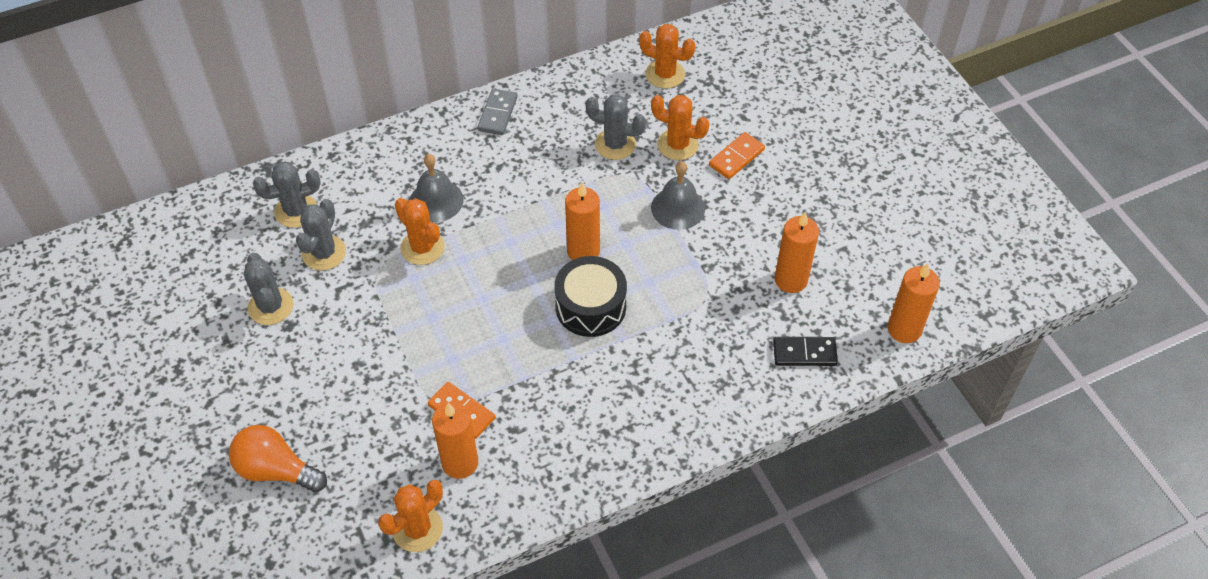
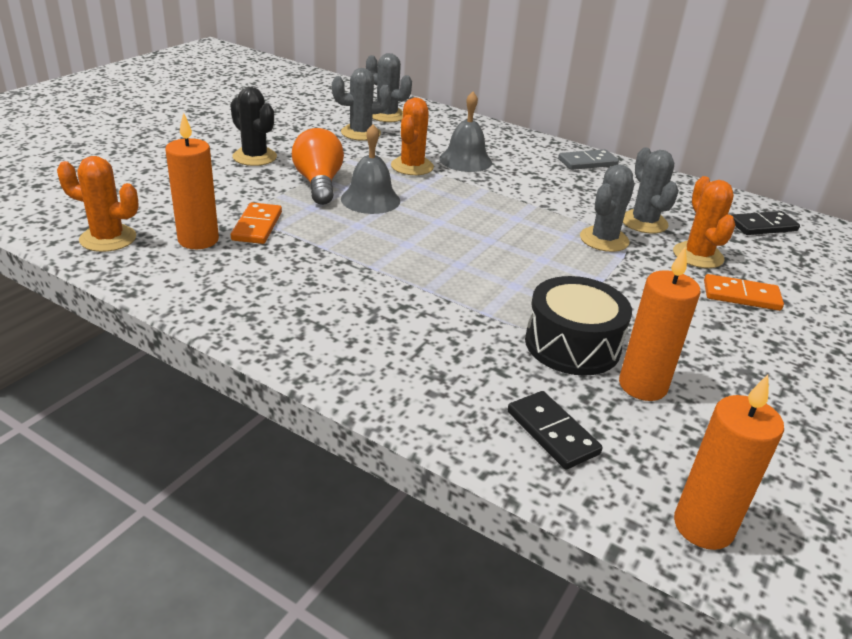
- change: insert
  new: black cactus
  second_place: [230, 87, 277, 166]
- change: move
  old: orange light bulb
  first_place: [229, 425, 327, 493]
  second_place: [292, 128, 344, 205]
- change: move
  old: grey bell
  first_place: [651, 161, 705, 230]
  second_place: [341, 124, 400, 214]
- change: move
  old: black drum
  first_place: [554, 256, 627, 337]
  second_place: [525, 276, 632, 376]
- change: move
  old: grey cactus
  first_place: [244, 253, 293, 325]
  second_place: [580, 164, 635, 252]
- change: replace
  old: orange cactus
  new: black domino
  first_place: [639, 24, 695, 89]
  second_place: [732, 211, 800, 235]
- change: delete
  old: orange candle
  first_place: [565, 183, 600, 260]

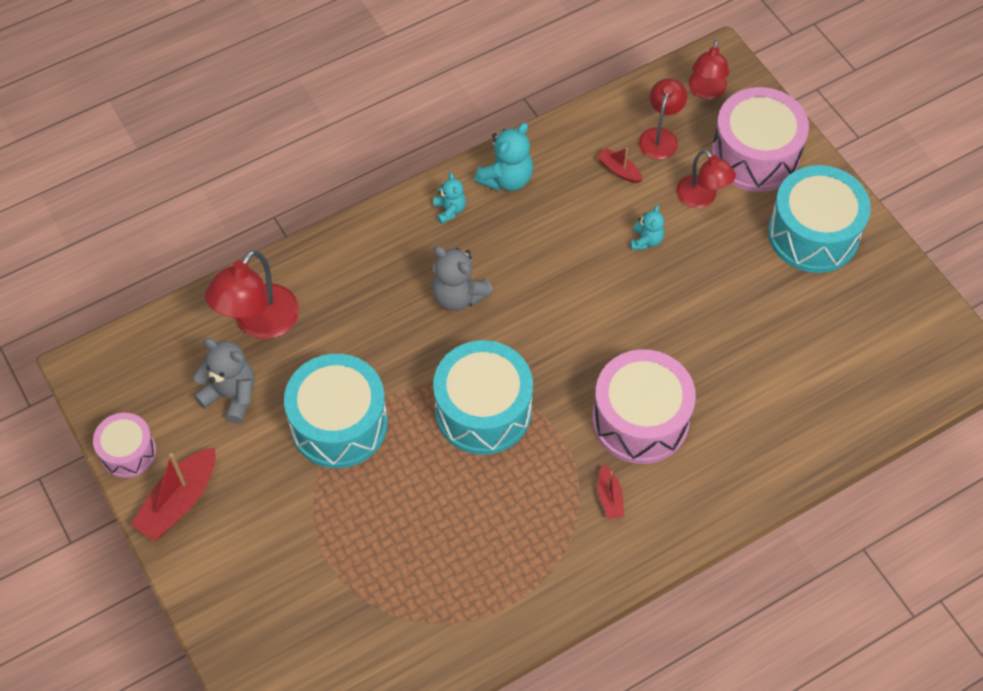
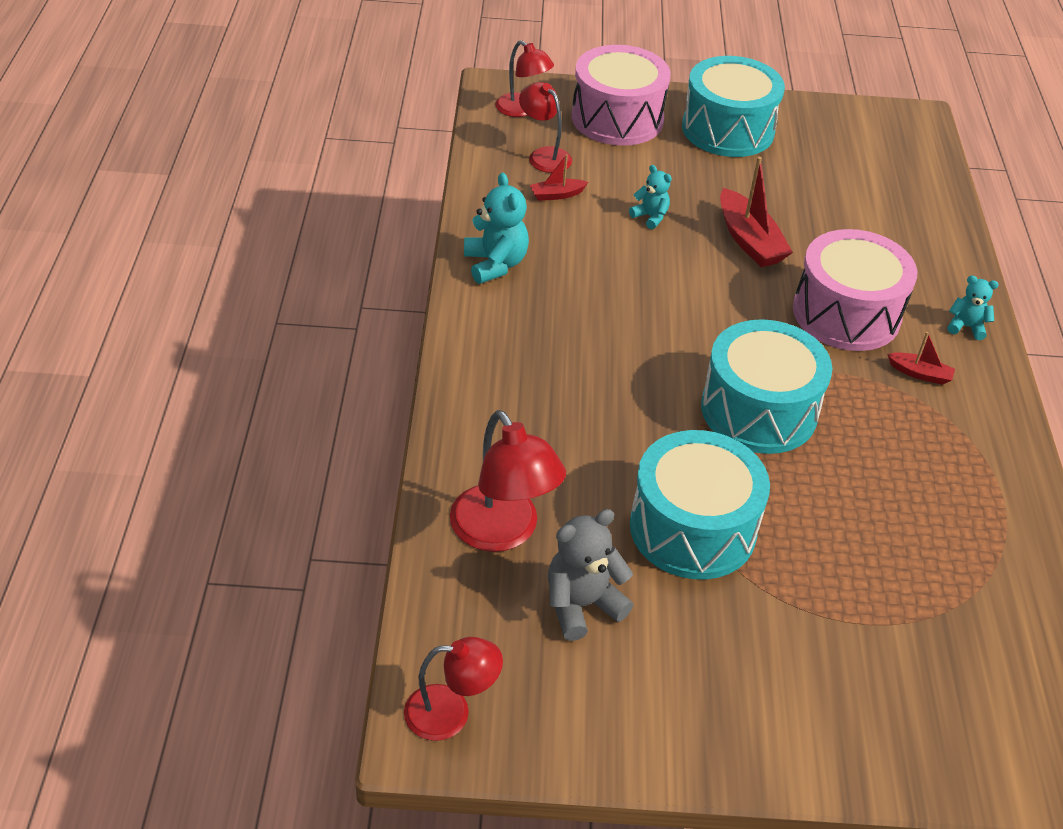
- change: move
  old: red lamp
  first_place: [676, 150, 736, 208]
  second_place: [404, 637, 503, 741]
- change: move
  old: red boat
  first_place: [131, 447, 216, 541]
  second_place: [720, 157, 793, 267]
- change: move
  old: turquoise teddy bear
  first_place: [434, 173, 466, 224]
  second_place: [947, 276, 999, 340]
- change: delete
  old: pink drum
  first_place: [93, 413, 156, 478]
- change: delete
  old: grey teddy bear
  first_place: [432, 246, 493, 311]

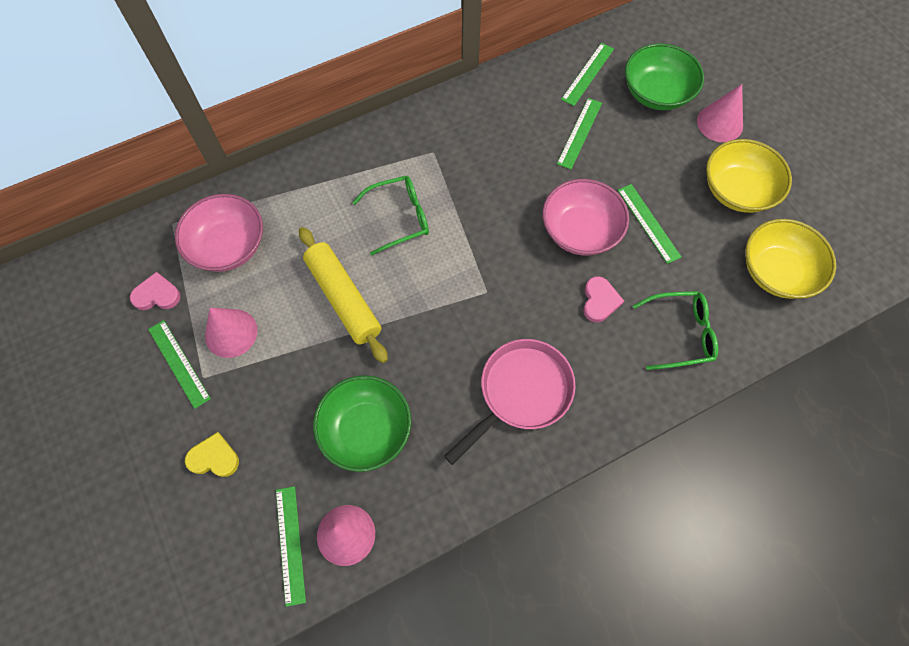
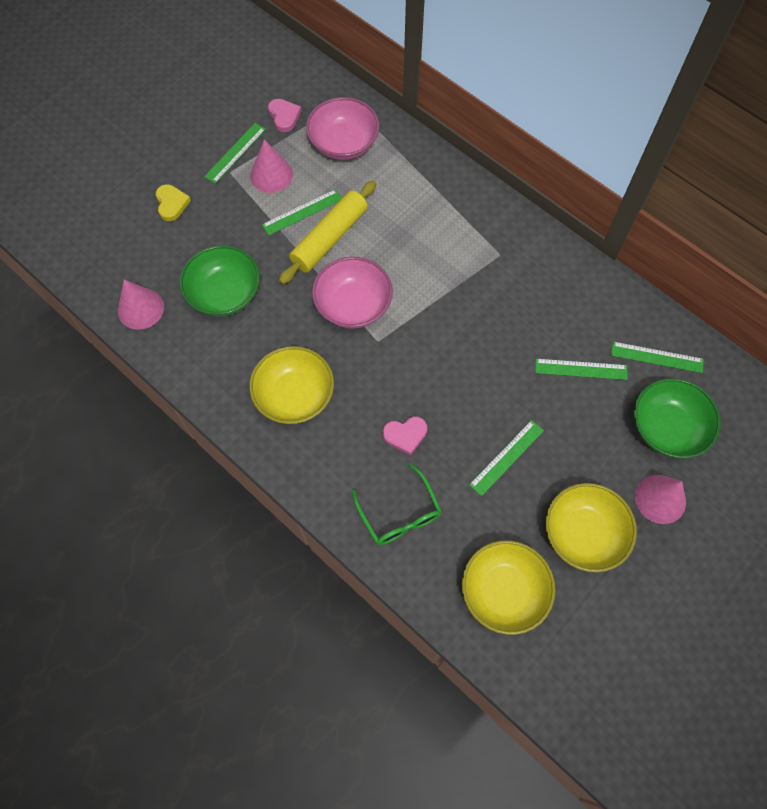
- change: replace
  old: pink pan
  new: yellow bowl
  first_place: [444, 339, 575, 465]
  second_place: [249, 346, 334, 424]
- change: move
  old: green ruler
  first_place: [276, 486, 306, 607]
  second_place: [262, 189, 342, 235]
- change: move
  old: pink bowl
  first_place: [542, 179, 629, 255]
  second_place: [312, 257, 393, 329]
- change: delete
  old: green glasses
  first_place: [352, 176, 429, 256]

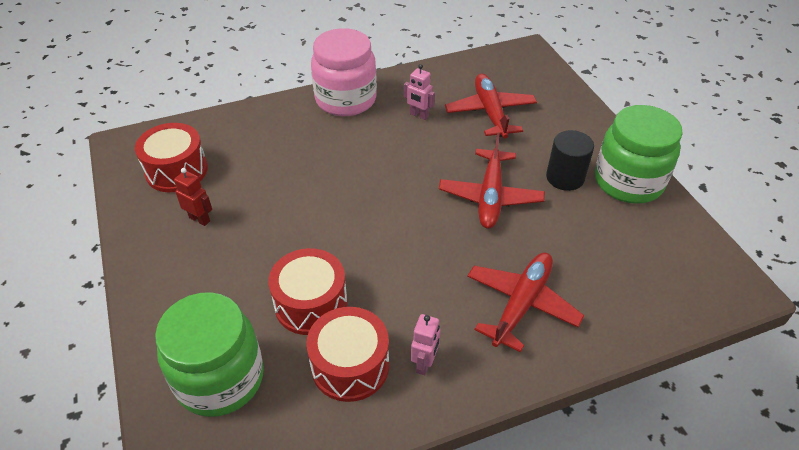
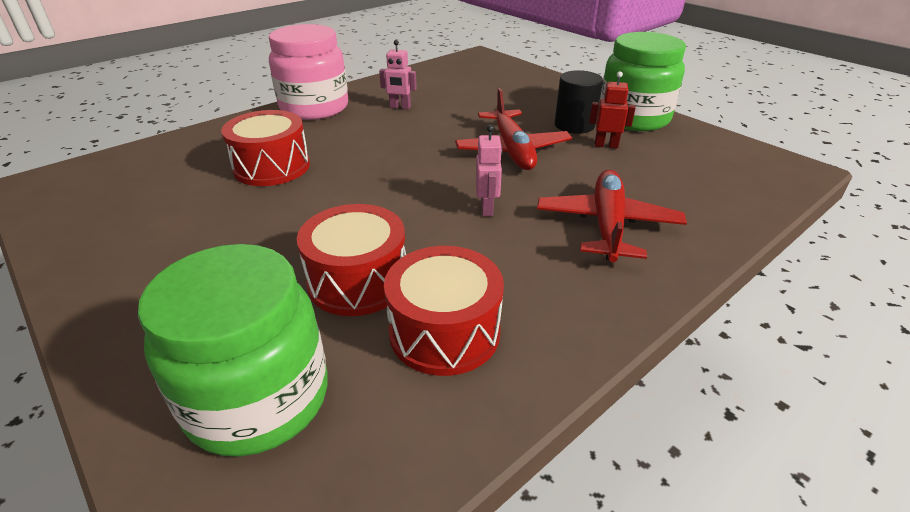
- change: move
  old: red drum
  first_place: [135, 123, 208, 192]
  second_place: [221, 110, 310, 186]
- change: move
  old: pink robot
  first_place: [411, 314, 441, 375]
  second_place: [476, 125, 503, 216]
- change: move
  old: red robot
  first_place: [174, 168, 212, 226]
  second_place: [589, 71, 636, 149]
- change: delete
  old: red plane
  first_place: [445, 74, 537, 138]

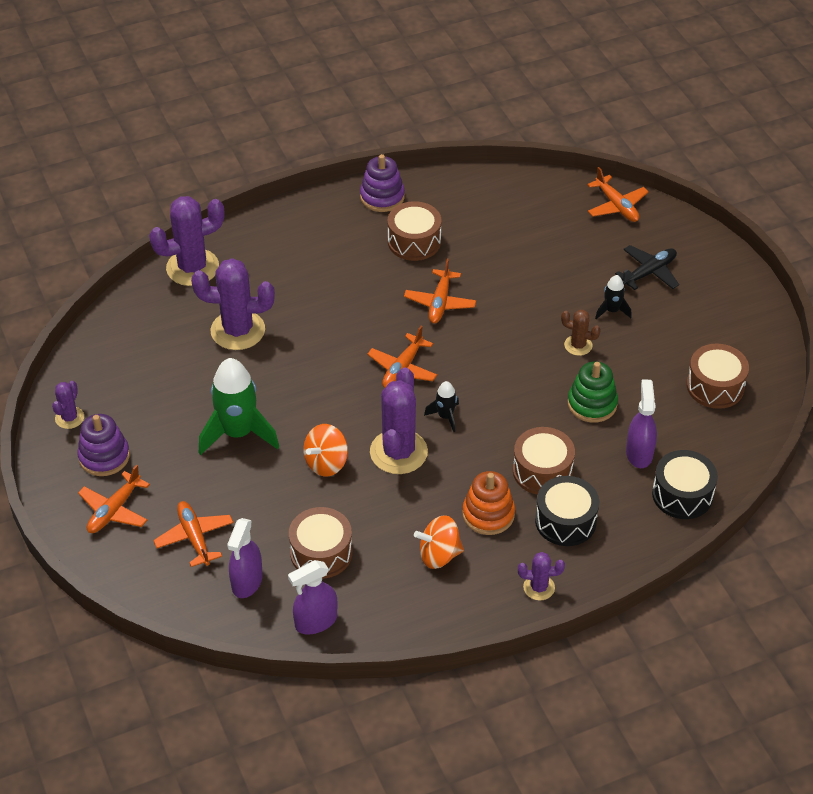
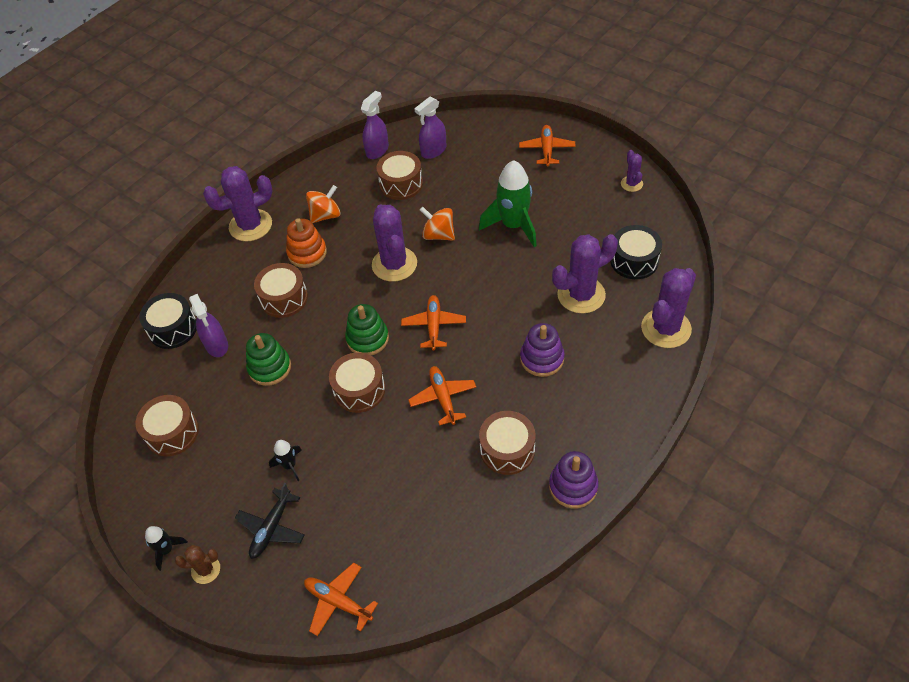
- change: move
  old: black rocket
  first_place: [424, 381, 459, 432]
  second_place: [145, 526, 188, 571]
- change: move
  old: brown cactus
  first_place: [561, 310, 601, 356]
  second_place: [175, 545, 220, 584]
- change: resize
  old: purple cactus
  first_place: [518, 552, 565, 600]
  second_place: [203, 166, 273, 242]
  factor: 1.96
- change: insert
  new: brown drum
  second_place: [329, 353, 385, 413]
- change: insert
  new: green stacking toy
  second_place: [345, 304, 389, 356]
- change: rotate
  old: purple spray bottle
  first_place: [227, 518, 263, 598]
  second_place: [414, 97, 446, 159]
  degrees: -120
- change: rotate
  old: orange spinning top
  first_place: [303, 424, 348, 476]
  second_place: [420, 207, 455, 240]
  degrees: -75
- change: move
  old: purple stacking toy
  first_place: [77, 414, 130, 476]
  second_place: [520, 323, 565, 377]
- change: move
  old: black drum
  first_place: [535, 476, 599, 546]
  second_place: [610, 225, 662, 279]
- change: delete
  old: orange plane
  first_place: [153, 501, 233, 567]

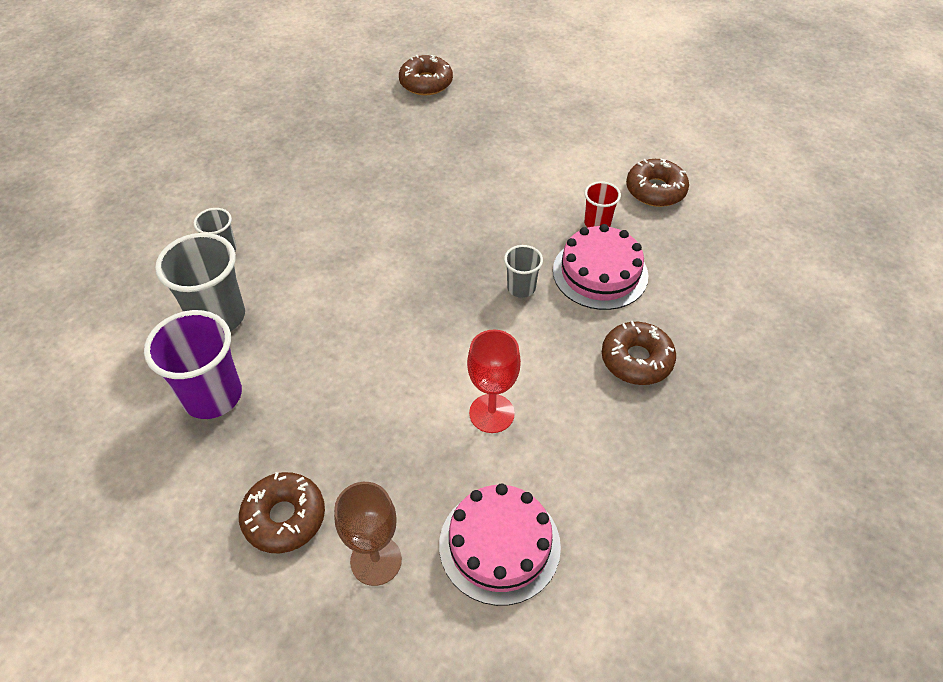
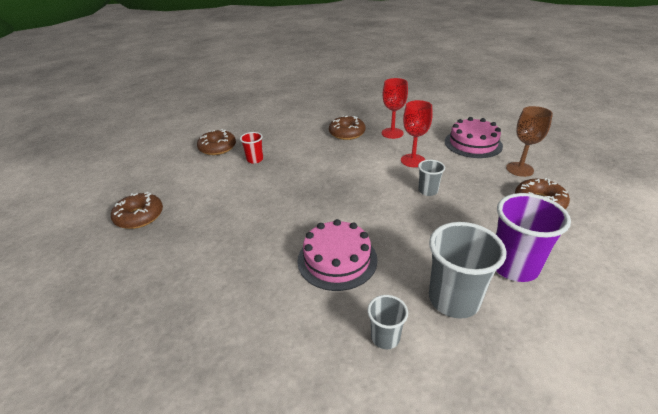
- change: move
  old: brown donut
  first_place: [399, 55, 453, 95]
  second_place: [111, 192, 163, 229]
- change: move
  old: pink cake
  first_place: [553, 224, 648, 310]
  second_place: [297, 219, 378, 291]
- change: insert
  new: red goblet
  second_place: [382, 78, 408, 139]
- change: move
  old: grey cup
  first_place: [504, 245, 543, 298]
  second_place: [418, 160, 445, 196]

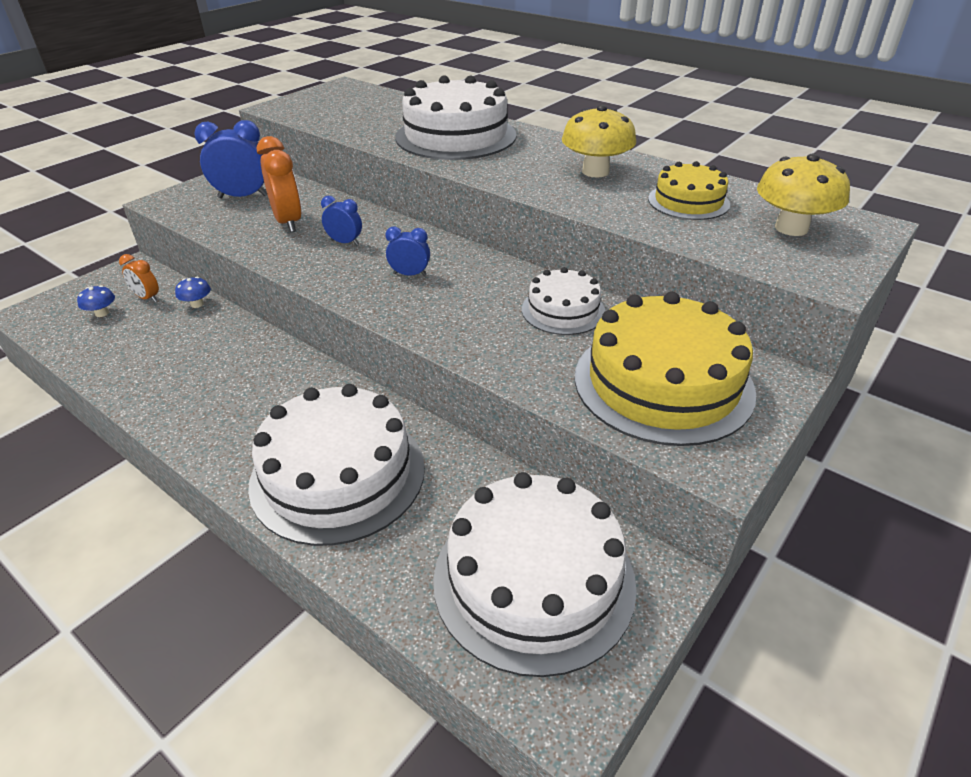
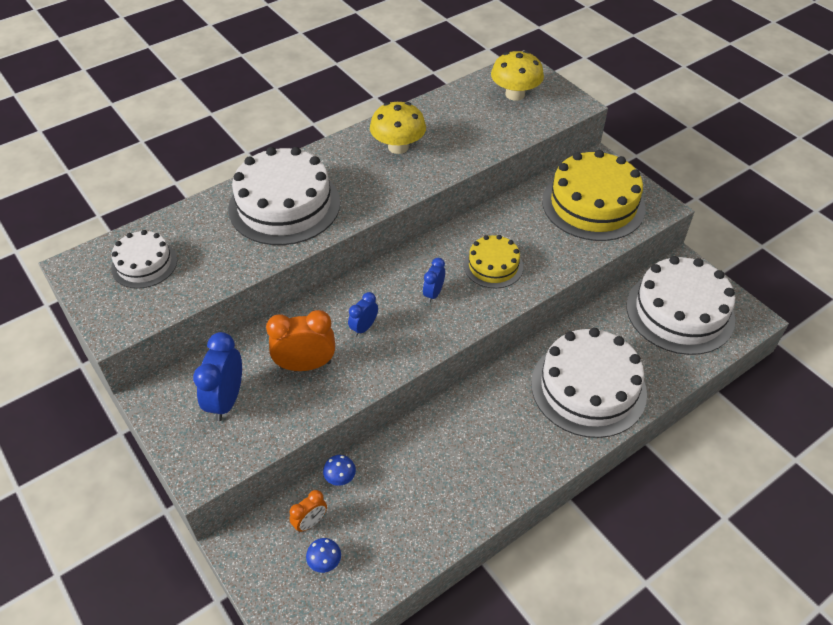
- change: move
  old: white cake
  first_place: [522, 267, 605, 335]
  second_place: [111, 230, 177, 289]
- change: move
  old: yellow cake
  first_place: [648, 161, 730, 220]
  second_place: [464, 235, 523, 288]

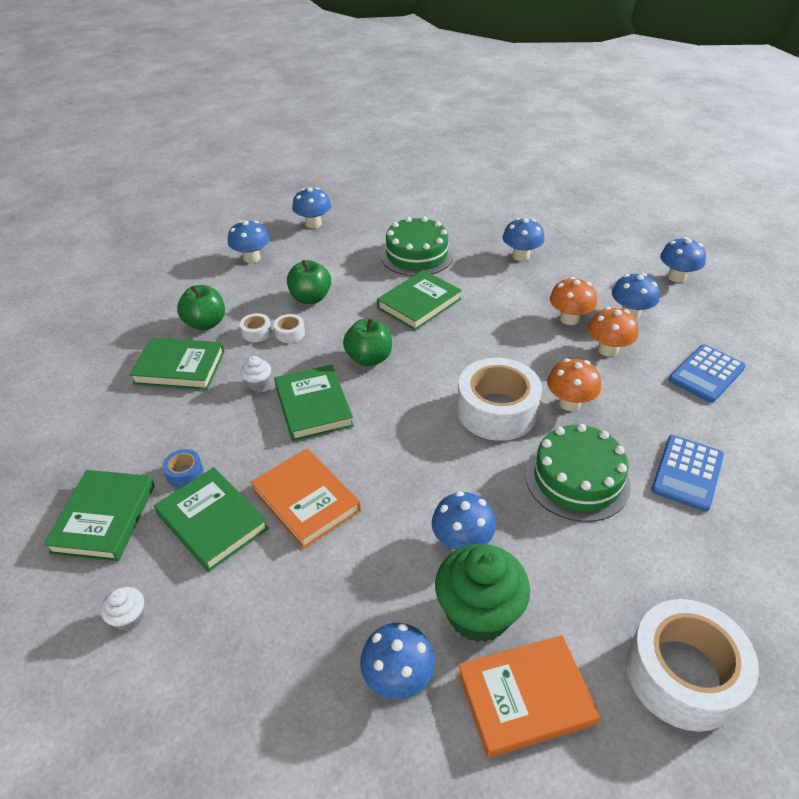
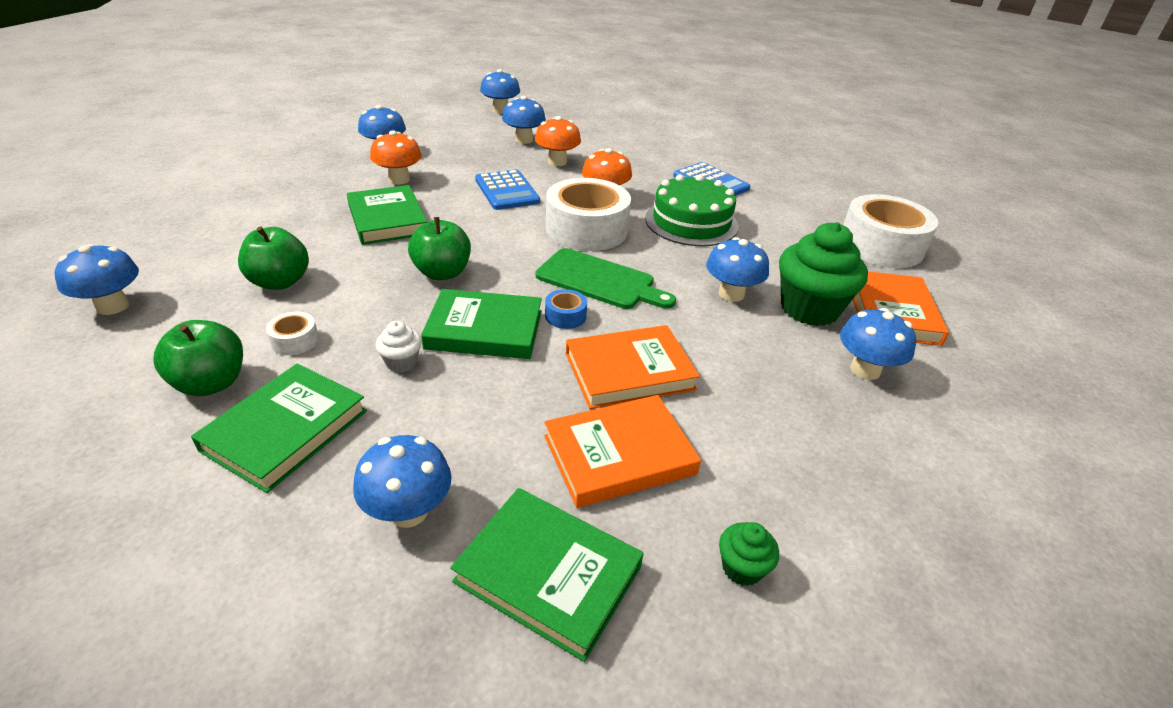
- change: move
  old: blue mushroom
  first_place: [292, 187, 331, 228]
  second_place: [353, 435, 452, 528]
- change: move
  old: orange mushroom
  first_place: [550, 277, 597, 325]
  second_place: [370, 130, 422, 184]
- change: move
  old: blue calculator
  first_place: [669, 344, 746, 403]
  second_place: [475, 169, 540, 210]
- change: insert
  new: green cutting board
  second_place: [536, 248, 676, 309]
- change: recolor
  old: green book
  new: orange book
  first_place: [154, 467, 269, 572]
  second_place: [544, 395, 701, 508]
- change: move
  old: blue tape
  first_place: [163, 449, 203, 488]
  second_place: [545, 289, 587, 329]
- change: recolor
  old: white cupcake
  new: green cupcake
  first_place: [101, 587, 144, 631]
  second_place: [719, 522, 779, 586]
- change: delete
  old: white tape
  first_place: [274, 314, 305, 343]
- change: delete
  old: green cake
  first_place: [380, 217, 454, 276]

